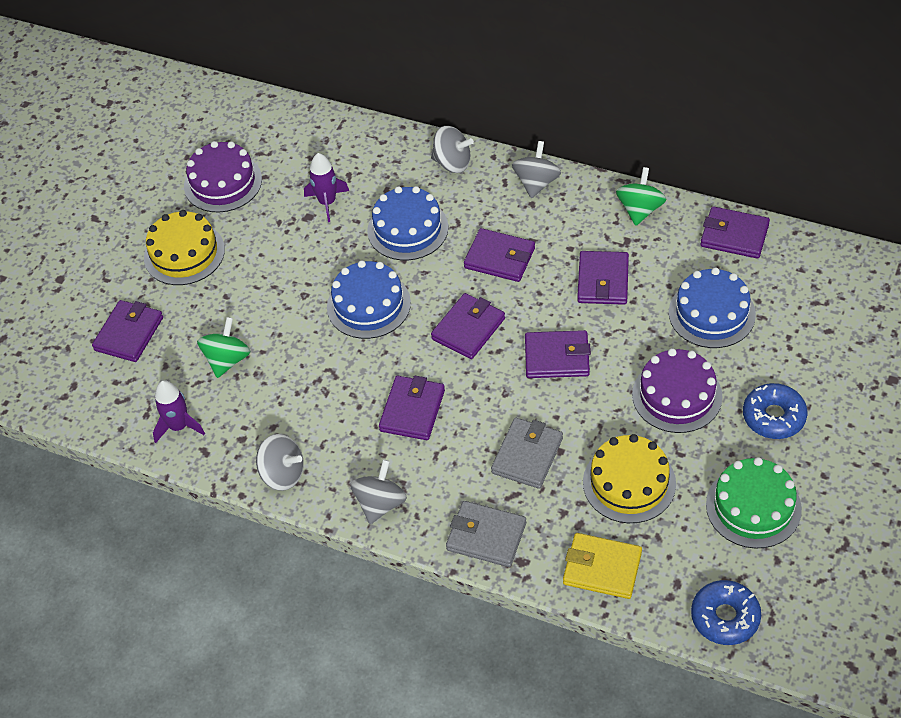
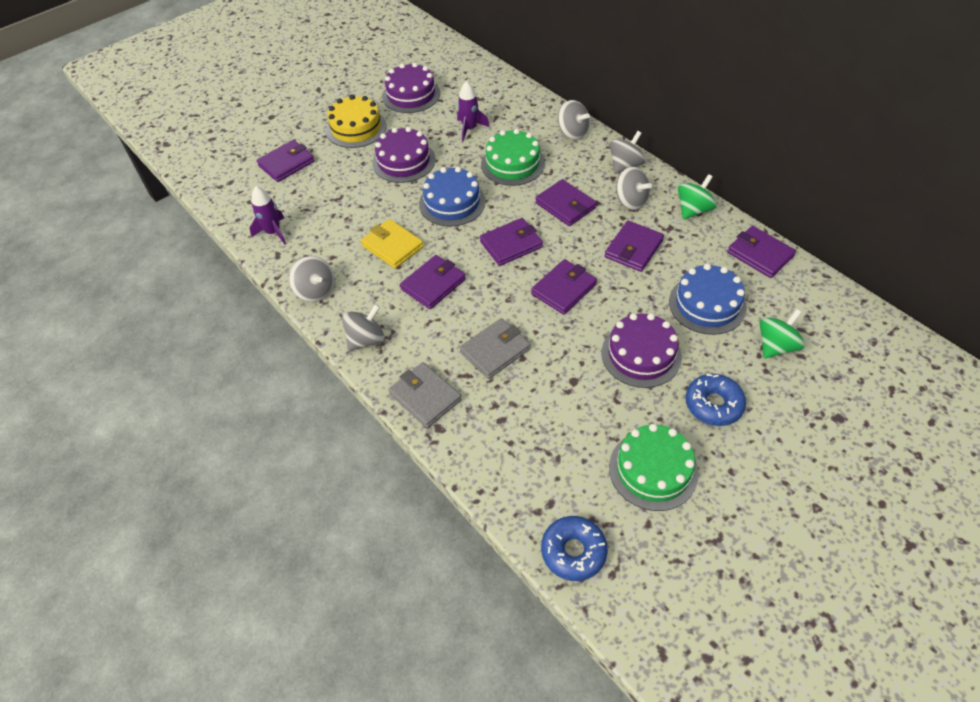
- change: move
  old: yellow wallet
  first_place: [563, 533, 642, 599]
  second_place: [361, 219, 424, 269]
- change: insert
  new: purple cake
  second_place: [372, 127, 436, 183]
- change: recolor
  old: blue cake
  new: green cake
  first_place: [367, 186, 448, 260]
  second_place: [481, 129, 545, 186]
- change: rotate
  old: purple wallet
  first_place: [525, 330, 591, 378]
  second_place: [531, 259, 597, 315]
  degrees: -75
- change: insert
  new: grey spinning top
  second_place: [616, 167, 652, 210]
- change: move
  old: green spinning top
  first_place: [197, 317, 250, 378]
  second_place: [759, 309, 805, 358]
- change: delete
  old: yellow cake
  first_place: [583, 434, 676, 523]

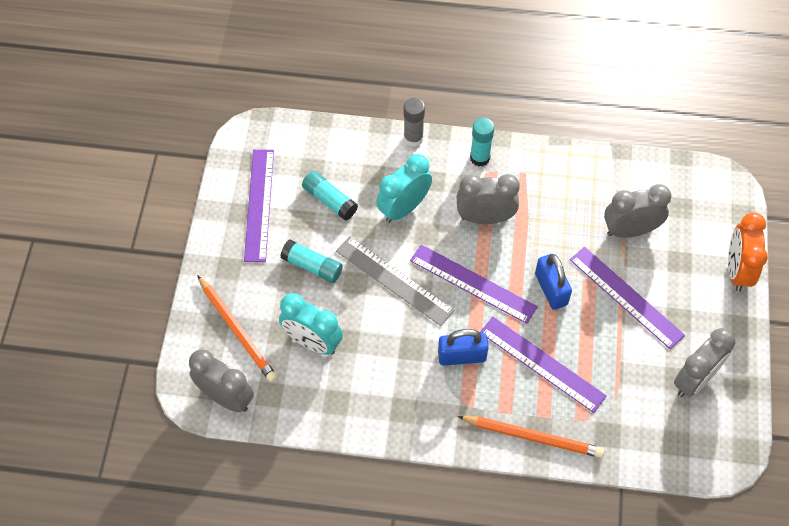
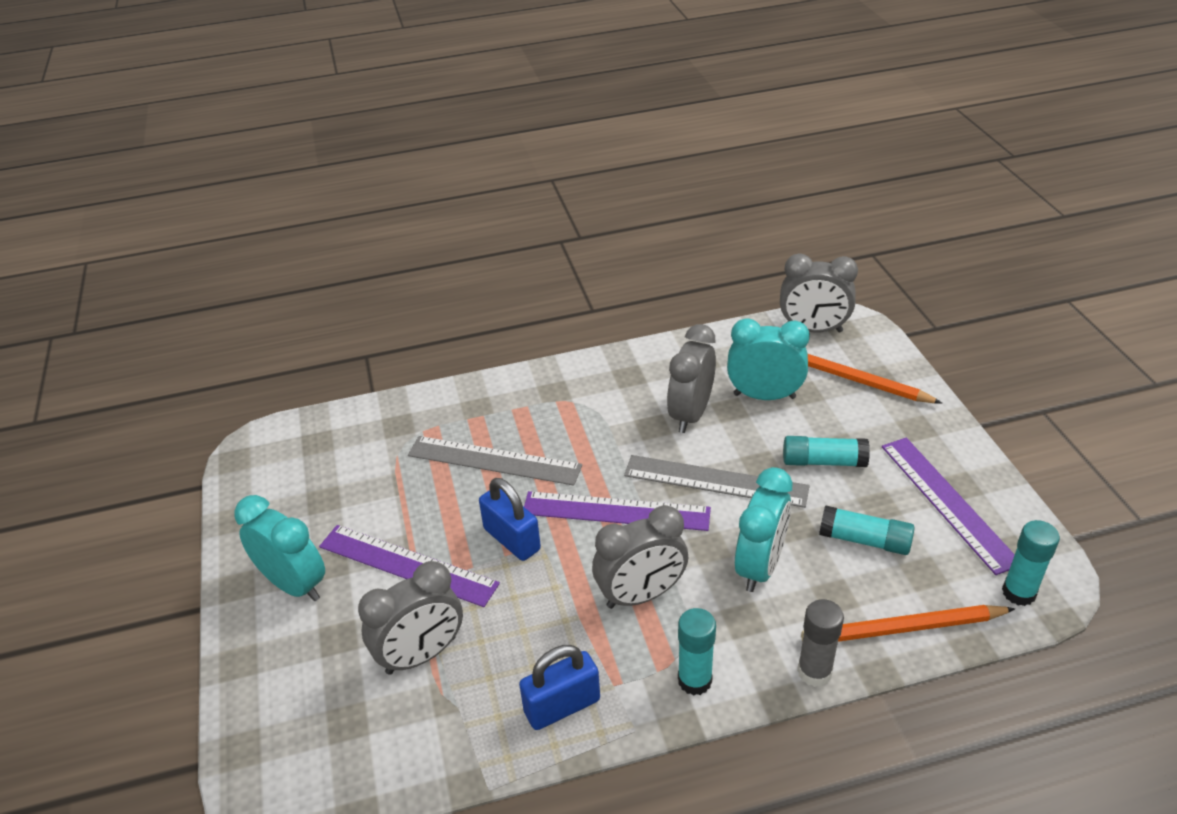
- change: insert
  new: turquoise clock
  second_place: [235, 495, 325, 601]
- change: recolor
  old: purple ruler
  new: grey ruler
  first_place: [480, 317, 607, 413]
  second_place: [408, 436, 582, 486]
- change: move
  old: blue padlock
  first_place: [438, 329, 489, 366]
  second_place: [519, 645, 600, 730]
- change: move
  old: grey clock
  first_place: [674, 328, 735, 397]
  second_place: [667, 324, 716, 433]
- change: move
  old: orange pencil
  first_place: [457, 416, 604, 458]
  second_place: [801, 605, 1015, 642]
- change: insert
  new: turquoise glue stick
  second_place: [1002, 520, 1060, 606]
- change: delete
  old: orange clock
  first_place: [728, 212, 768, 292]

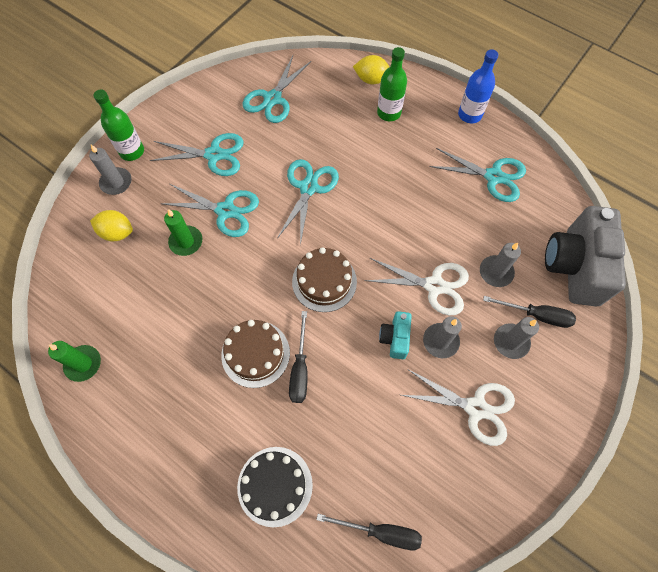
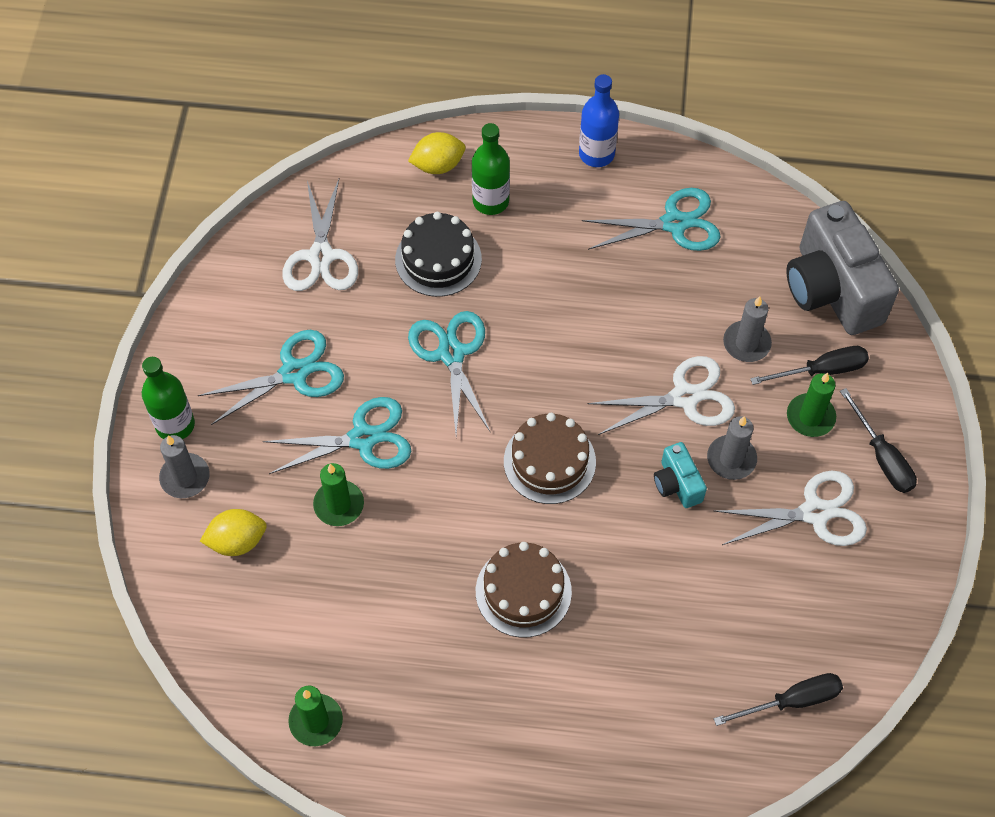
- change: recolor
  old: turquoise scissors
  new: white scissors
  first_place: [242, 56, 311, 123]
  second_place: [282, 179, 358, 291]
- change: move
  old: black cake
  first_place: [237, 447, 313, 527]
  second_place: [395, 212, 482, 297]
- change: recolor
  old: grey candle
  new: green candle
  first_place: [494, 317, 539, 359]
  second_place: [787, 373, 836, 437]
- change: move
  old: black screwdriver
  first_place: [289, 311, 308, 403]
  second_place: [840, 388, 917, 493]

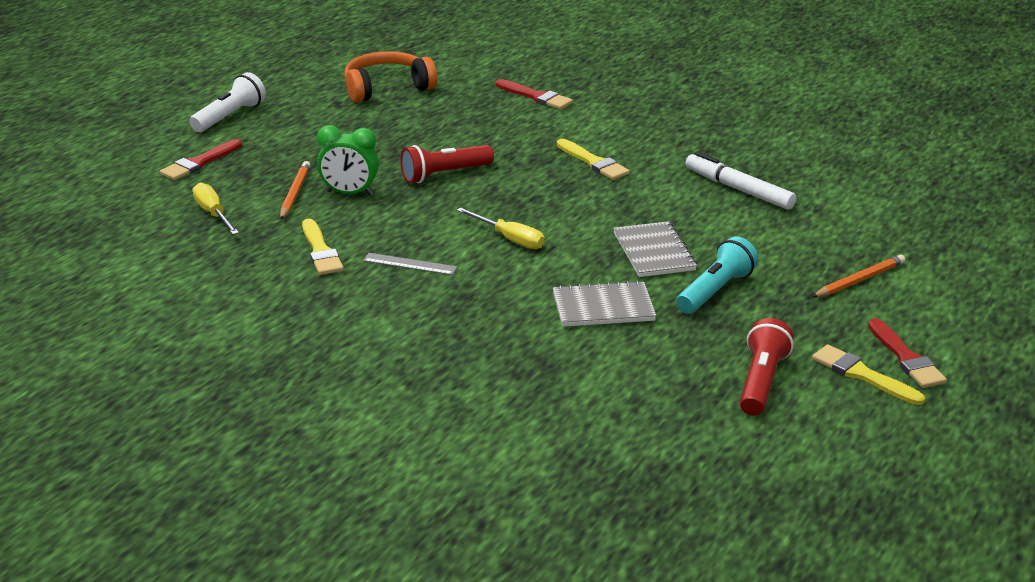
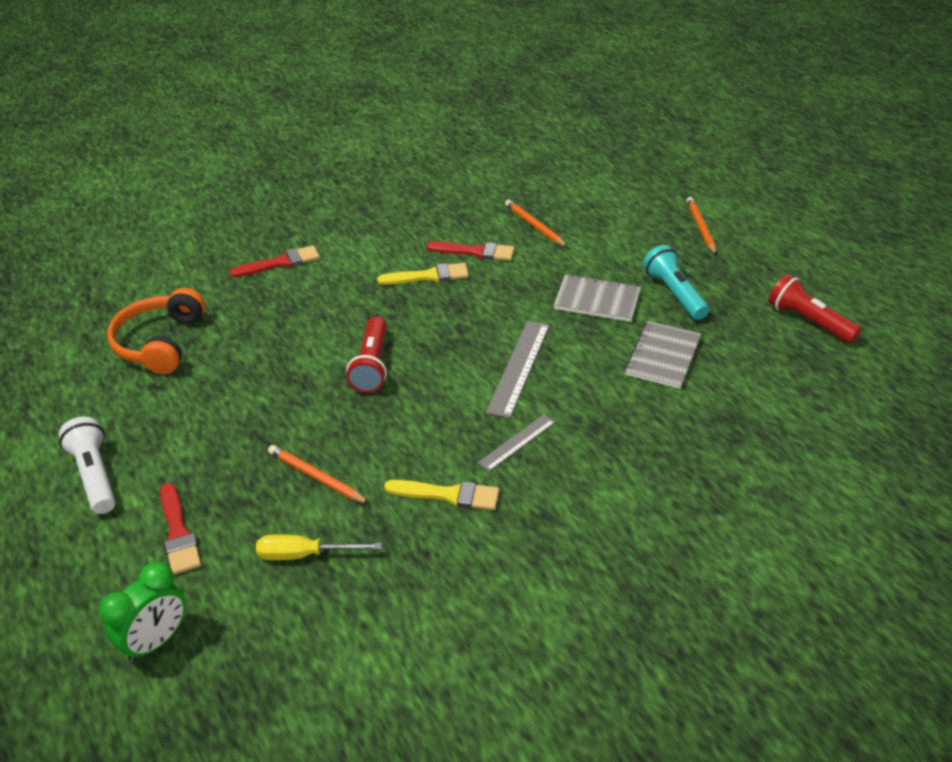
- change: move
  old: green clock
  first_place: [317, 125, 379, 196]
  second_place: [99, 562, 186, 662]
- change: move
  old: red brush
  first_place: [868, 318, 947, 388]
  second_place: [426, 241, 514, 261]
- change: replace
  old: yellow screwdriver
  new: grey ruler
  first_place: [457, 207, 545, 249]
  second_place: [486, 321, 550, 418]
- change: replace
  old: white marker
  new: orange pencil
  first_place: [685, 152, 796, 210]
  second_place: [505, 199, 568, 247]
- change: delete
  old: yellow brush
  first_place: [812, 344, 925, 405]

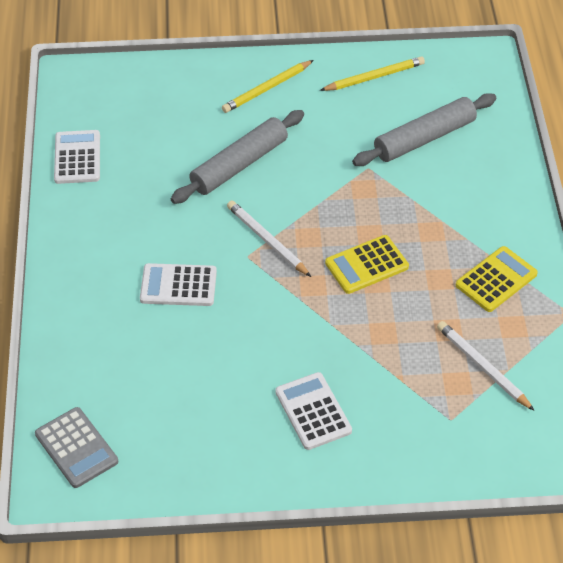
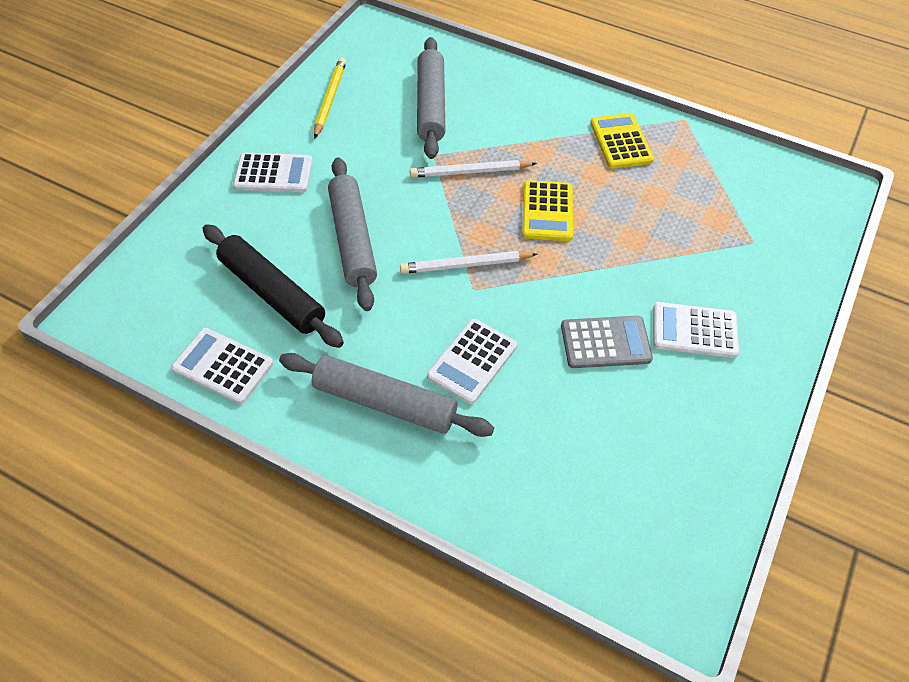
- change: insert
  new: black rolling pin
  second_place: [202, 224, 344, 348]
- change: replace
  old: yellow pencil
  new: white calculator
  first_place: [222, 60, 314, 113]
  second_place: [233, 153, 313, 193]
- change: insert
  new: grey rolling pin
  second_place: [279, 353, 494, 437]
- change: move
  old: white pencil
  first_place: [437, 321, 535, 411]
  second_place: [410, 160, 537, 178]
- change: move
  old: grey calculator
  first_place: [35, 407, 118, 488]
  second_place: [561, 316, 653, 368]

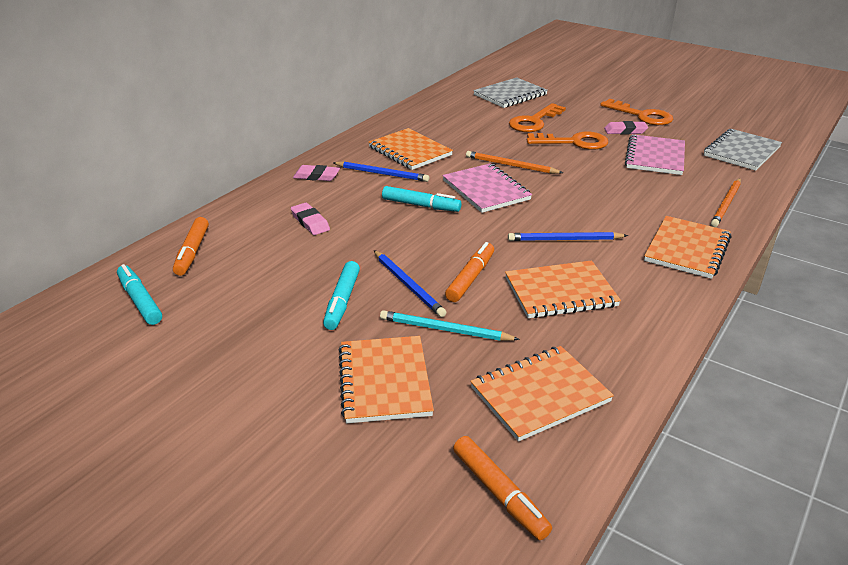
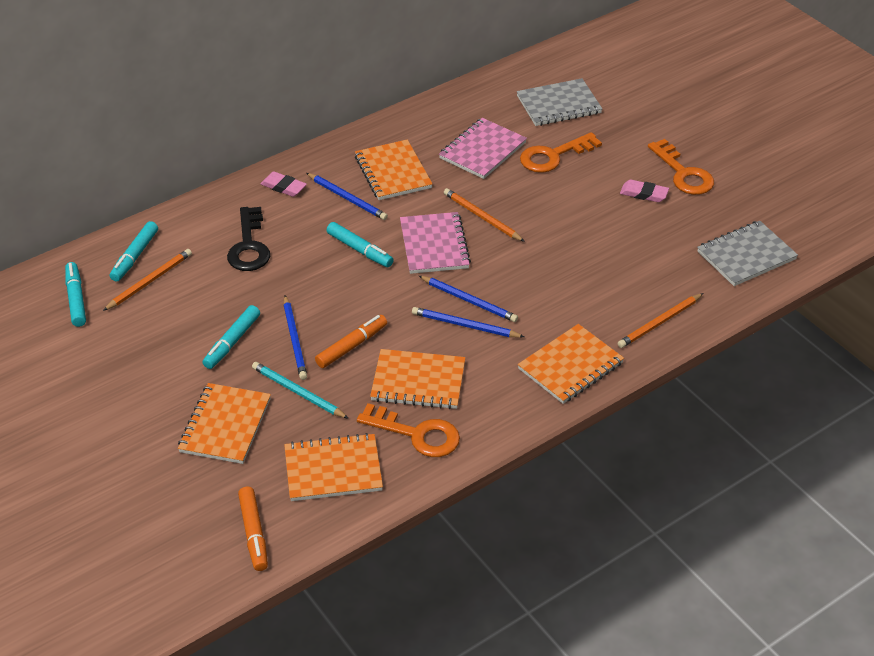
- change: insert
  new: orange pencil
  second_place: [103, 249, 192, 311]
- change: recolor
  old: orange marker
  new: turquoise marker
  first_place: [173, 217, 209, 276]
  second_place: [110, 221, 158, 282]
- change: replace
  old: pink eraser
  new: black key
  first_place: [291, 203, 330, 235]
  second_place: [227, 207, 270, 271]
- change: move
  old: orange key
  first_place: [527, 131, 608, 150]
  second_place: [357, 403, 460, 457]
- change: insert
  new: blue pencil
  second_place: [419, 276, 518, 322]
- change: move
  old: pink notebook
  first_place: [625, 134, 685, 175]
  second_place: [439, 118, 527, 179]

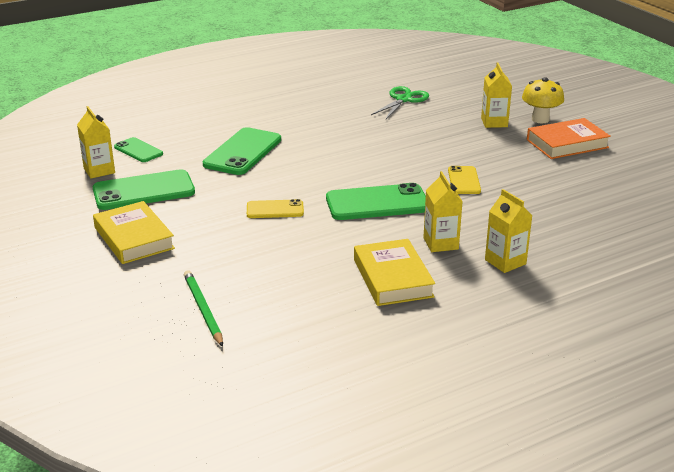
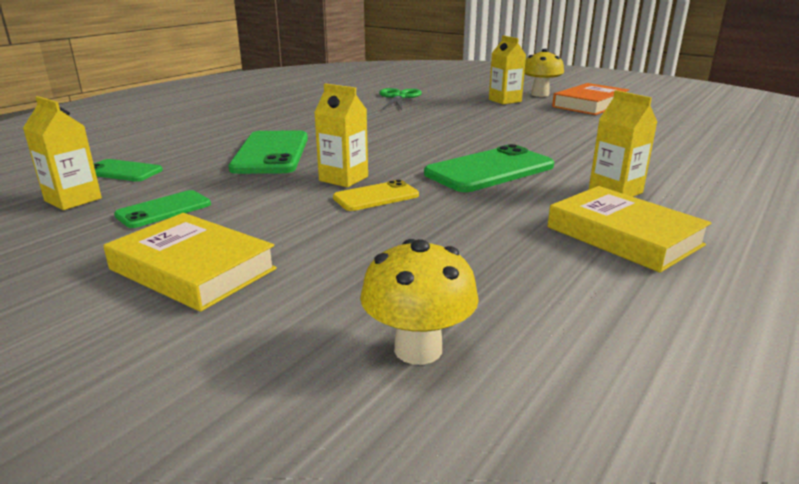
- change: resize
  old: green phone
  first_place: [93, 169, 195, 210]
  second_place: [114, 190, 211, 228]
  factor: 0.57
- change: move
  old: yellow carton
  first_place: [485, 189, 533, 273]
  second_place: [314, 83, 368, 187]
- change: replace
  old: green pencil
  new: yellow mushroom
  first_place: [184, 270, 223, 347]
  second_place: [360, 239, 479, 365]
- change: delete
  old: yellow phone
  first_place: [448, 166, 481, 194]

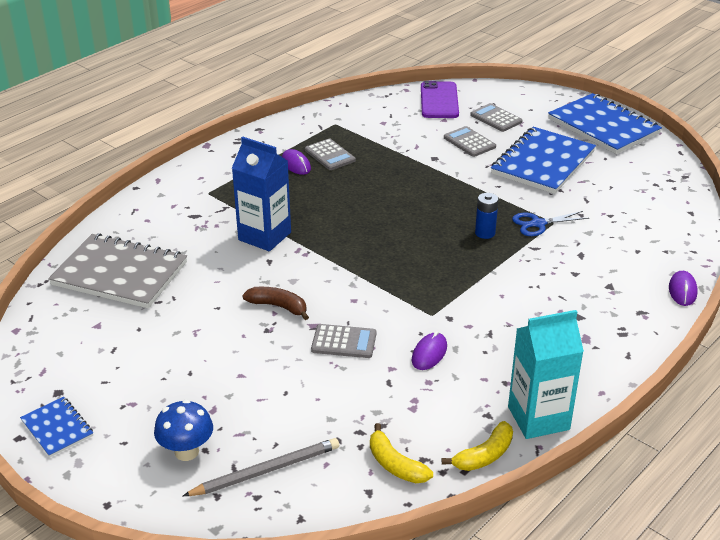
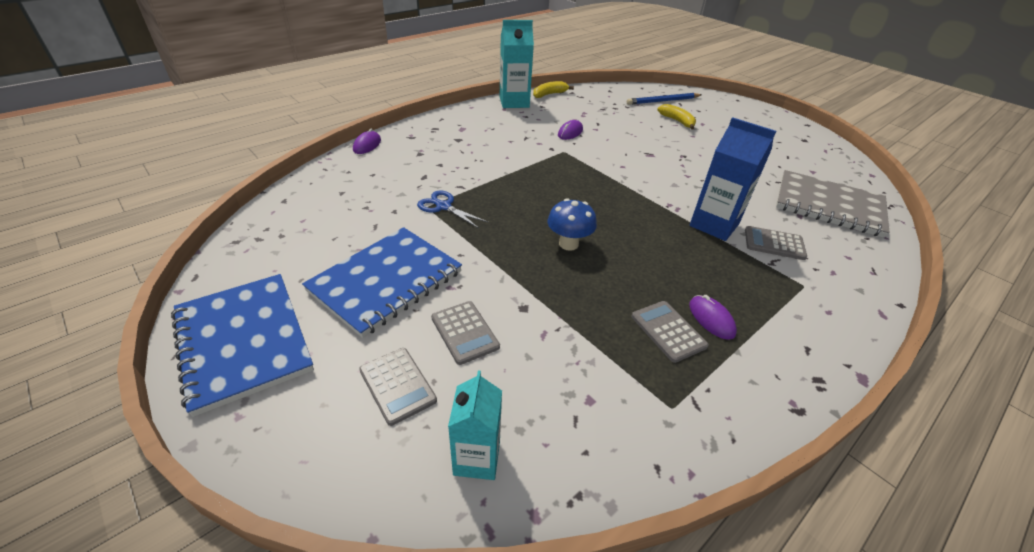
- change: rotate
  old: blue scissors
  first_place: [512, 211, 589, 236]
  second_place: [417, 191, 489, 228]
  degrees: -135
- change: replace
  old: purple phone
  new: turquoise carton
  first_place: [421, 81, 459, 118]
  second_place: [448, 371, 502, 480]
- change: move
  old: blue mushroom
  first_place: [154, 400, 213, 461]
  second_place: [547, 199, 597, 251]
- change: recolor
  old: grey pencil
  new: blue pencil
  first_place: [183, 438, 339, 496]
  second_place: [627, 93, 702, 105]
- change: move
  old: yellow banana
  first_place: [370, 423, 433, 483]
  second_place: [657, 104, 696, 130]
- change: move
  old: grey calculator
  first_place: [311, 324, 377, 358]
  second_place: [745, 226, 807, 260]
- change: delete
  old: blue notebook
  first_place: [20, 397, 93, 457]
- change: delete
  old: brown banana
  first_place: [242, 287, 309, 320]
- change: delete
  old: blue battery
  first_place: [475, 193, 499, 239]

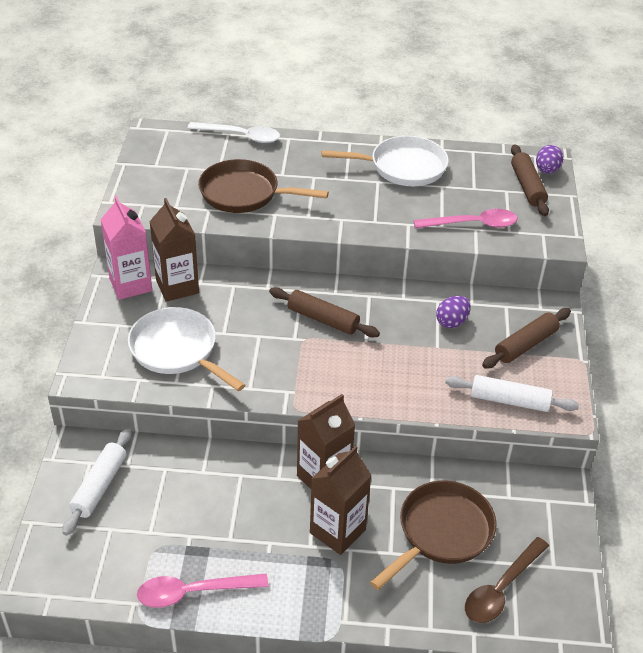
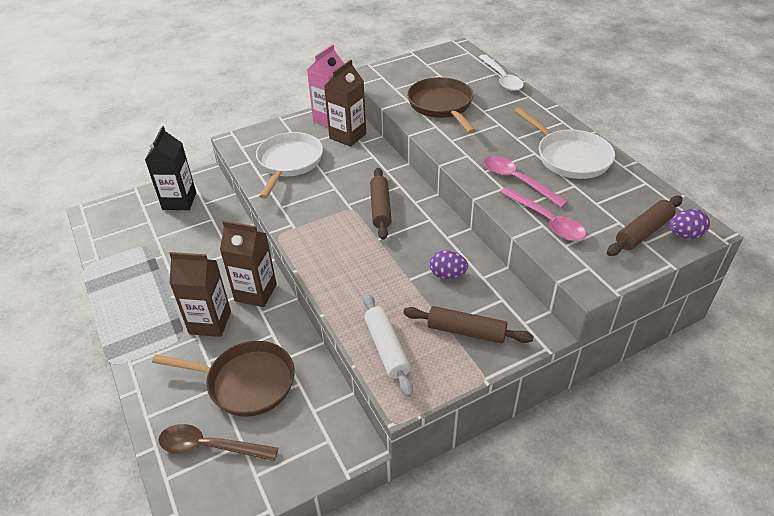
- change: replace
  old: white rolling pin
  new: black carton
  first_place: [62, 428, 132, 536]
  second_place: [145, 126, 196, 210]
- change: move
  old: pink spoon
  first_place: [137, 573, 269, 608]
  second_place: [484, 156, 568, 208]

